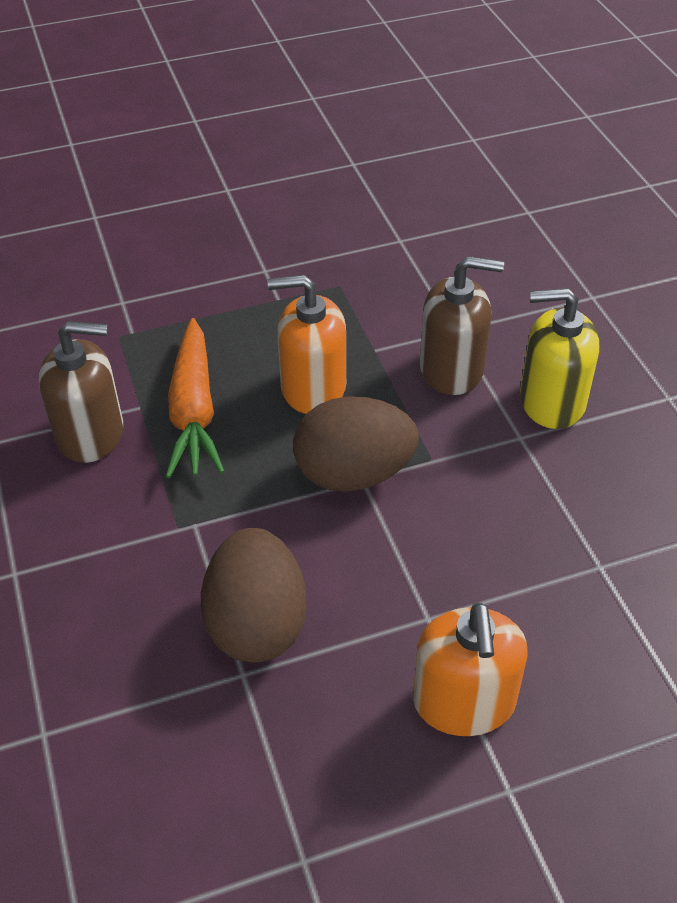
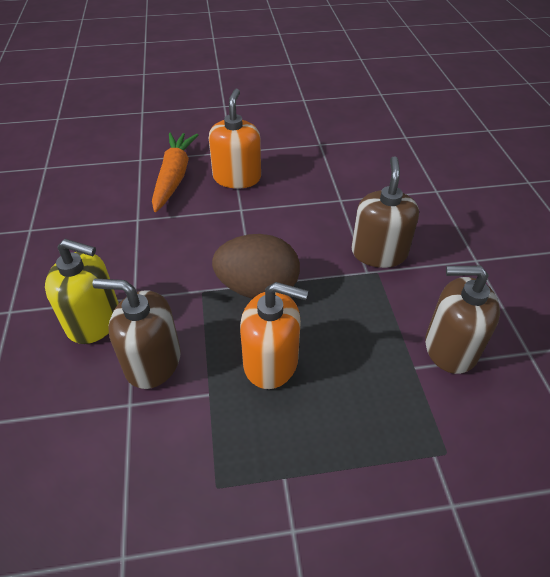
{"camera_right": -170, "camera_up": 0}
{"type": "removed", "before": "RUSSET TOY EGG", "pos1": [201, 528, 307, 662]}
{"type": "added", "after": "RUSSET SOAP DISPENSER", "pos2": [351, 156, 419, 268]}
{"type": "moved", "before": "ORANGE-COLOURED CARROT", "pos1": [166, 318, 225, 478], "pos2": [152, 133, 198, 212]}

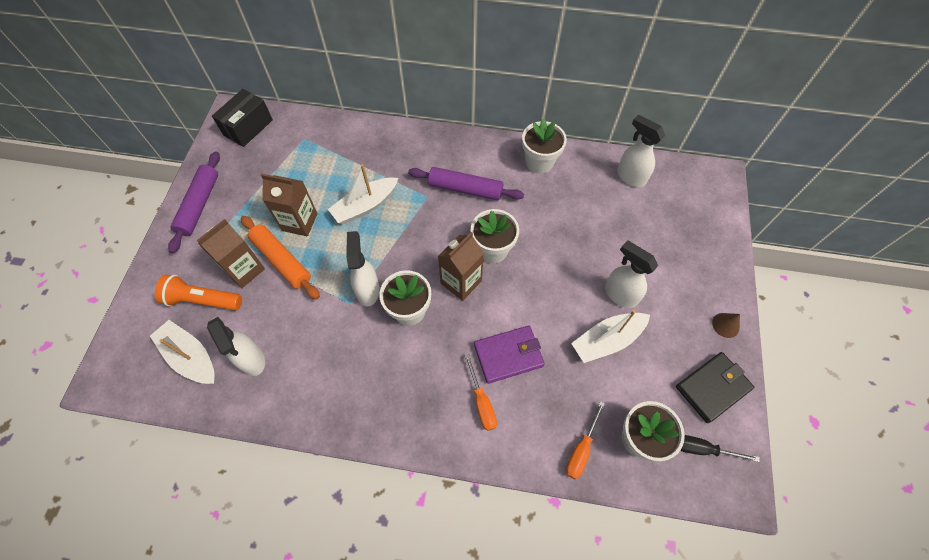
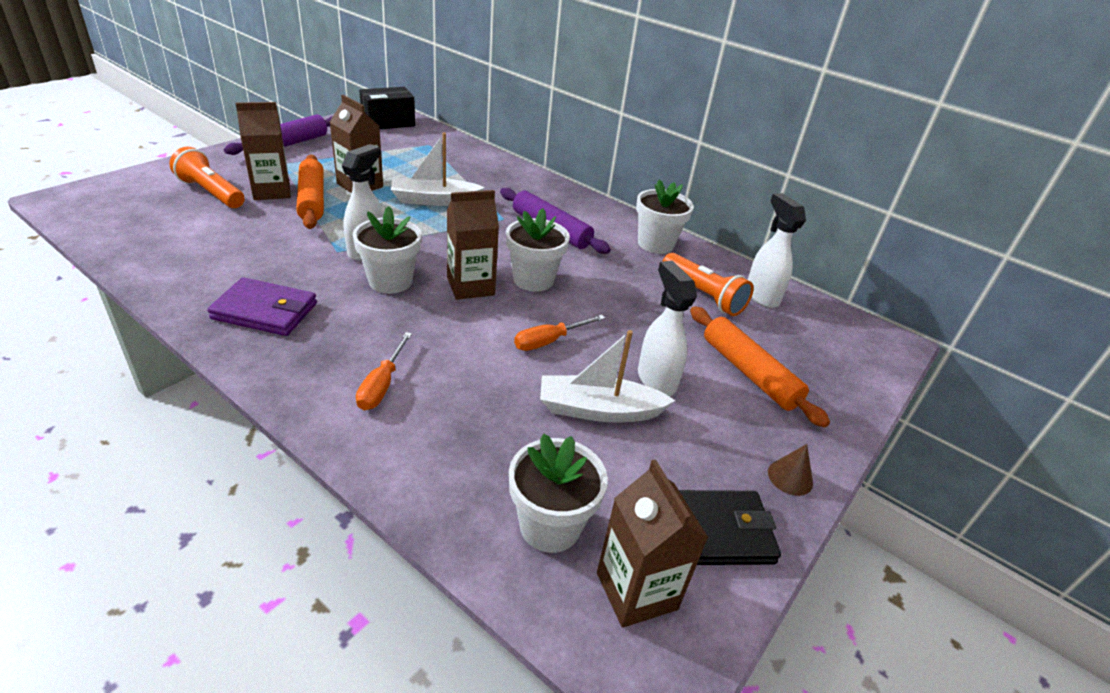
{"camera_right": 25, "camera_up": -25}
{"type": "removed", "before": "SNOW-WHITE TOY BOAT", "pos1": [150, 320, 215, 384]}
{"type": "removed", "before": "SNOW-WHITE SPRAY CLEANER", "pos1": [207, 317, 265, 376]}
{"type": "added", "after": "ORANGE-COLOURED TORCH", "pos2": [662, 253, 754, 316]}
{"type": "added", "after": "ORANGE-COLOURED PASTRY ROLLER", "pos2": [690, 306, 830, 428]}
{"type": "moved", "before": "VIOLET CARD WALLET", "pos1": [474, 325, 545, 384], "pos2": [207, 277, 317, 336]}
{"type": "moved", "before": "ORANGE-COLOURED FLAT SCREWDRIVER", "pos1": [566, 401, 605, 479], "pos2": [514, 315, 605, 351]}
{"type": "replaced", "before": "EBONY FLAT SCREWDRIVER", "after": "RUSSET CARTON", "pos1": [680, 435, 760, 462], "pos2": [597, 459, 708, 628]}

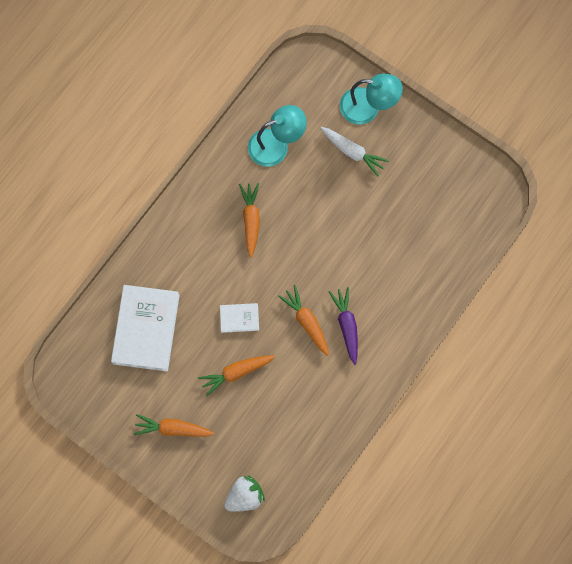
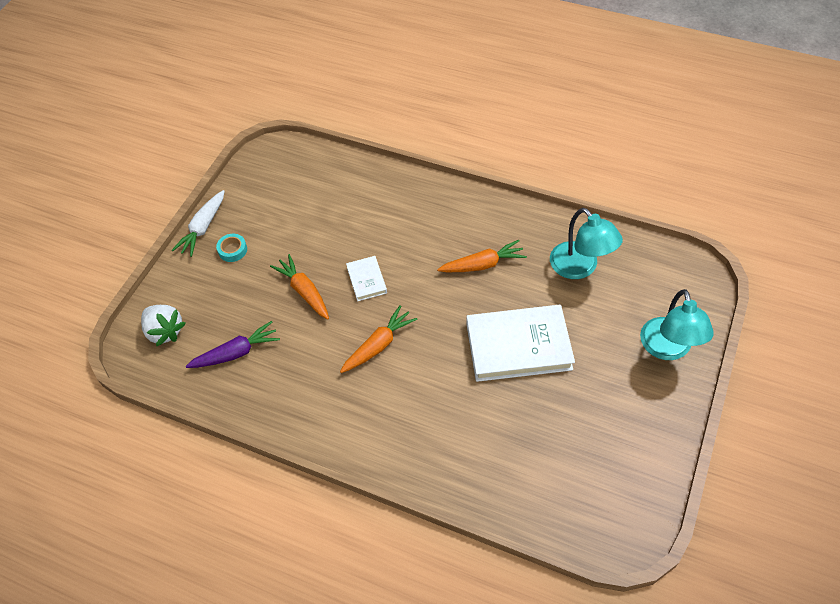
{"camera_right": 80, "camera_up": -20}
{"type": "moved", "before": "SNOW-WHITE HARDBACK", "pos1": [111, 285, 180, 371], "pos2": [466, 305, 575, 382]}
{"type": "moved", "before": "SNOW-WHITE CARROT", "pos1": [321, 127, 389, 176], "pos2": [172, 190, 225, 257]}
{"type": "moved", "before": "VIOLET CARROT", "pos1": [329, 287, 358, 365], "pos2": [186, 321, 280, 368]}
{"type": "replaced", "before": "ORANGE-COLOURED CARROT", "after": "AQUA TAPE", "pos1": [134, 414, 214, 437], "pos2": [216, 234, 247, 262]}

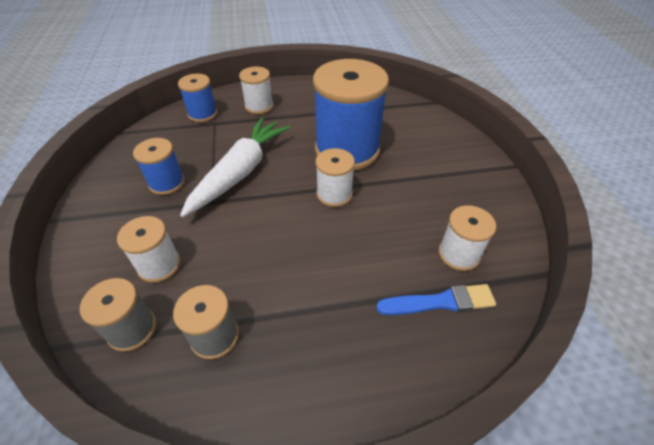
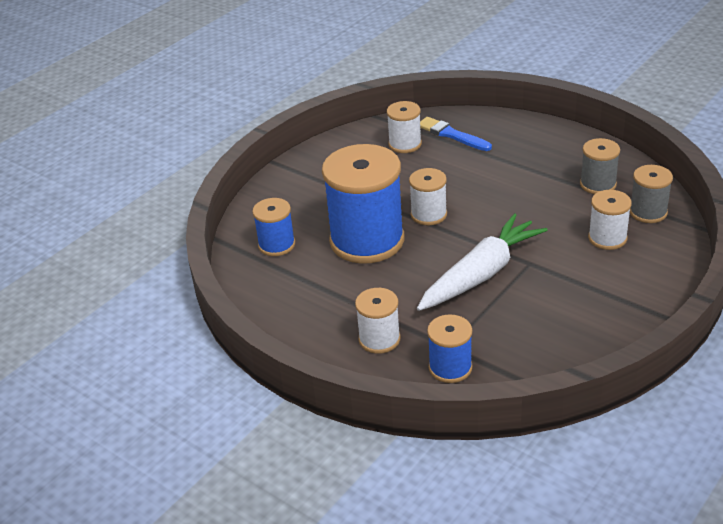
{"camera_right": -130, "camera_up": -10}
{"type": "moved", "before": "ROYAL BLUE REEL OF THREAD", "pos1": [133, 138, 185, 195], "pos2": [252, 198, 295, 256]}
{"type": "turned", "before": "SNOW-WHITE CARROT", "pos1": [180, 117, 291, 217], "pos2": [417, 214, 548, 311], "turn": 150}

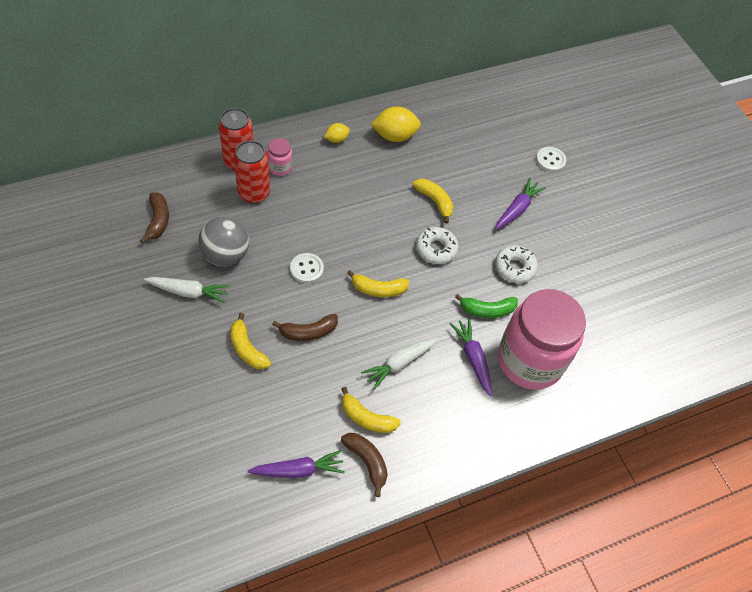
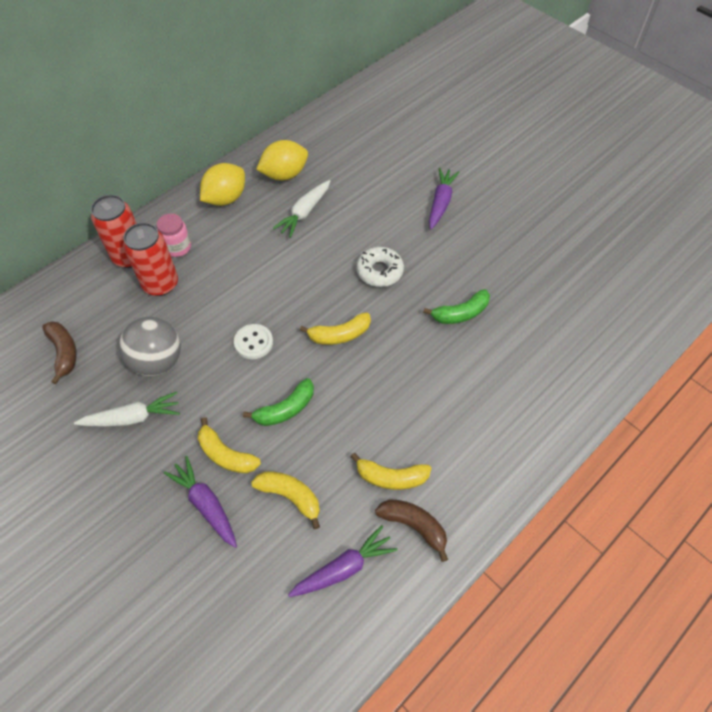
{"camera_right": -15, "camera_up": 0}
{"type": "removed", "before": "SNOW-WHITE GLAZED DONUT", "pos1": [495, 245, 538, 283]}
{"type": "removed", "before": "PINK JAM JAR", "pos1": [498, 289, 586, 390]}
{"type": "removed", "before": "SNOW-WHITE SHIRT BUTTON", "pos1": [536, 147, 566, 172]}
{"type": "moved", "before": "SNOW-WHITE CARROT", "pos1": [361, 337, 438, 390], "pos2": [272, 180, 330, 238]}
{"type": "moved", "before": "YELLOW BANANA", "pos1": [413, 179, 453, 224], "pos2": [251, 471, 320, 529]}
{"type": "moved", "before": "VIOLET CARROT", "pos1": [450, 318, 492, 396], "pos2": [164, 456, 237, 548]}
{"type": "recoloured", "before": "RUSSET BANANA", "after": "LEAF-GREEN BANANA", "pos1": [272, 314, 338, 341], "pos2": [243, 378, 314, 426]}
{"type": "resized", "before": "YELLOW CITRUS FRUIT", "pos1": [324, 123, 350, 143], "pos2": [200, 163, 245, 206], "scale": 1.8}

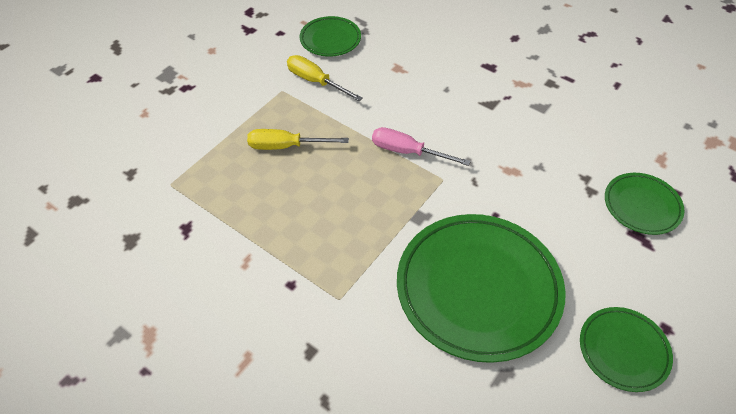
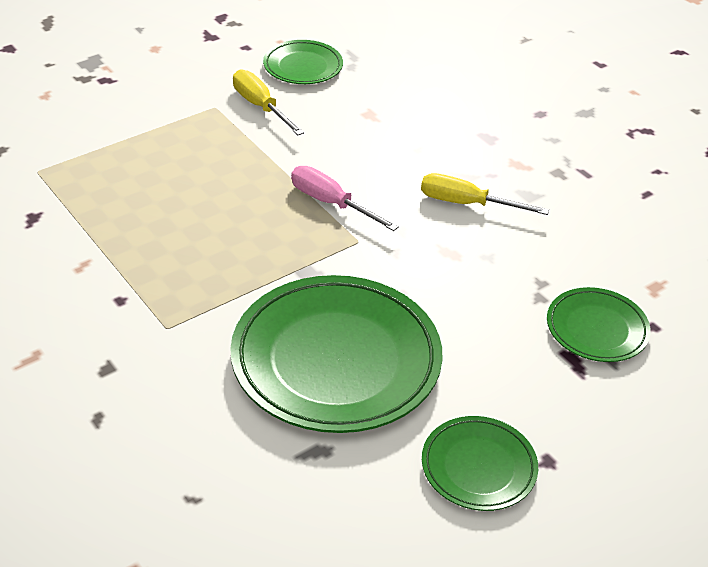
{"camera_right": 15, "camera_up": -10}
{"type": "moved", "before": "YELLOW FLAT SCREWDRIVER", "pos1": [247, 129, 349, 150], "pos2": [421, 173, 549, 215]}

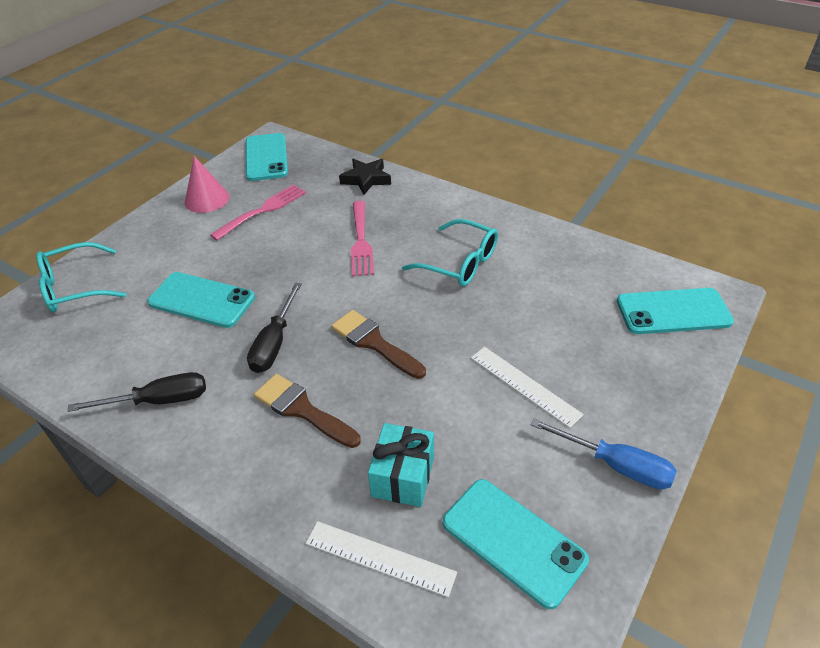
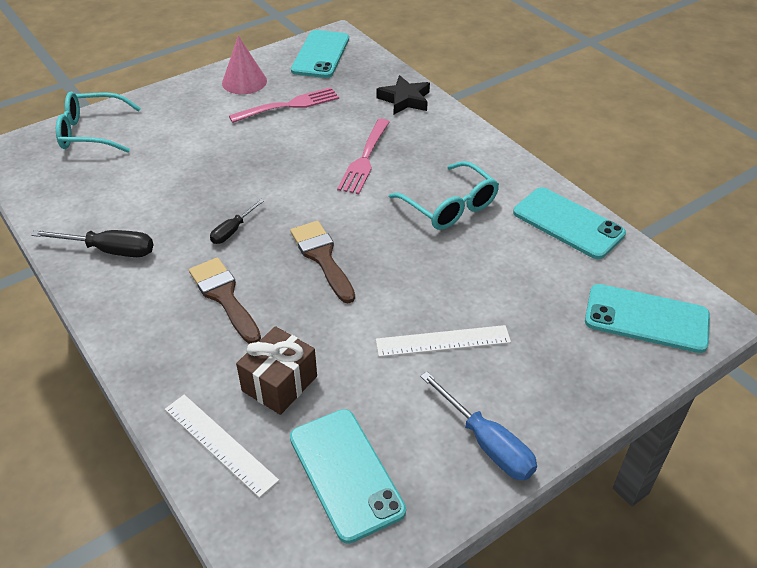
{"camera_right": 20, "camera_up": 0}
{"type": "moved", "before": "AQUA SMARTPHONE", "pos1": [147, 272, 255, 328], "pos2": [513, 187, 626, 259]}
{"type": "recoloured", "before": "AQUA GIFT", "after": "RUSSET GIFT", "pos1": [368, 423, 434, 507], "pos2": [236, 326, 317, 415]}
{"type": "turned", "before": "SNOW-WHITE MEASURING STICK", "pos1": [471, 347, 584, 428], "pos2": [376, 325, 511, 357], "turn": -75}
{"type": "resized", "before": "EBONY FLAT SCREWDRIVER", "pos1": [247, 282, 302, 373], "pos2": [210, 199, 265, 244], "scale": 0.62}

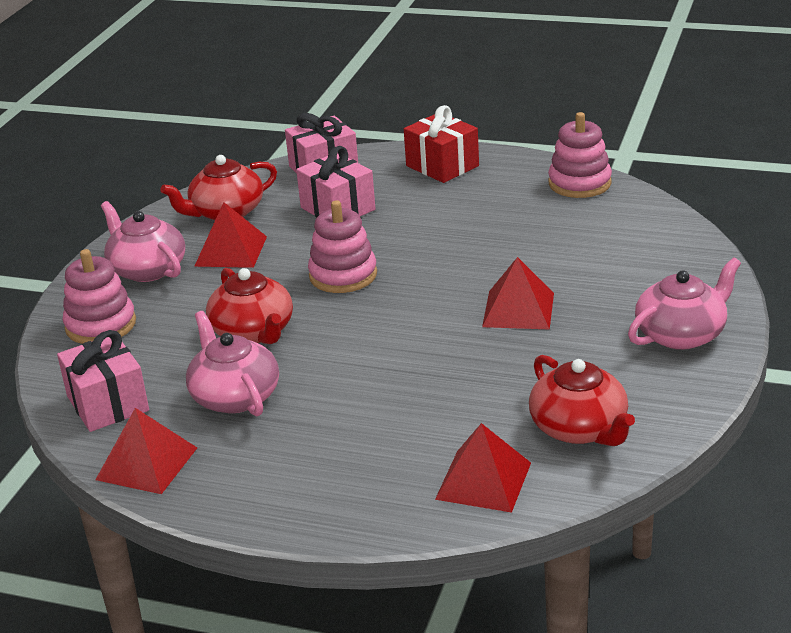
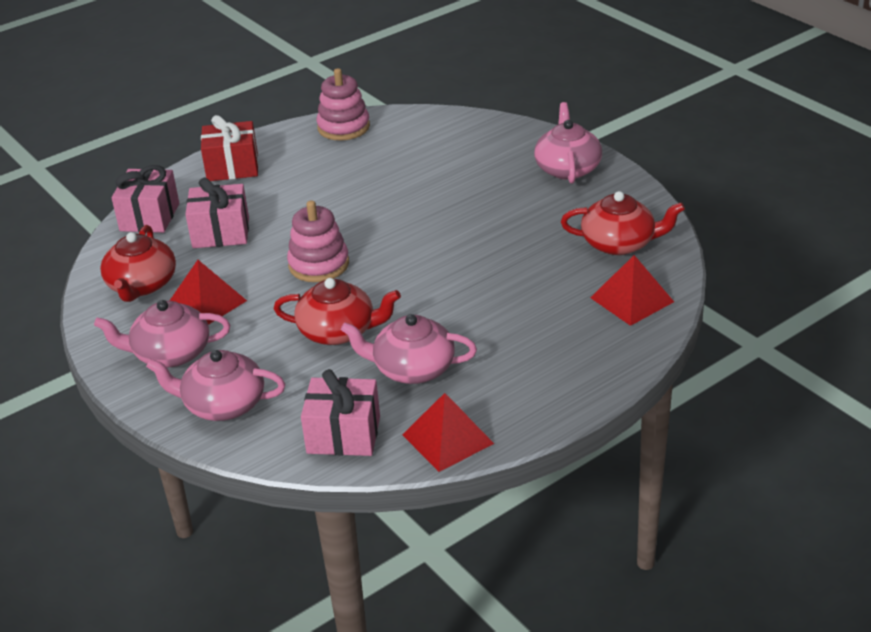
{"camera_right": -55, "camera_up": 5}
{"type": "removed", "before": "SCARLET PYRAMID", "pos1": [482, 257, 554, 329]}
{"type": "replaced", "before": "PINK STACKING TOY", "after": "PINK TEAPOT", "pos1": [63, 249, 136, 344], "pos2": [146, 350, 285, 421]}

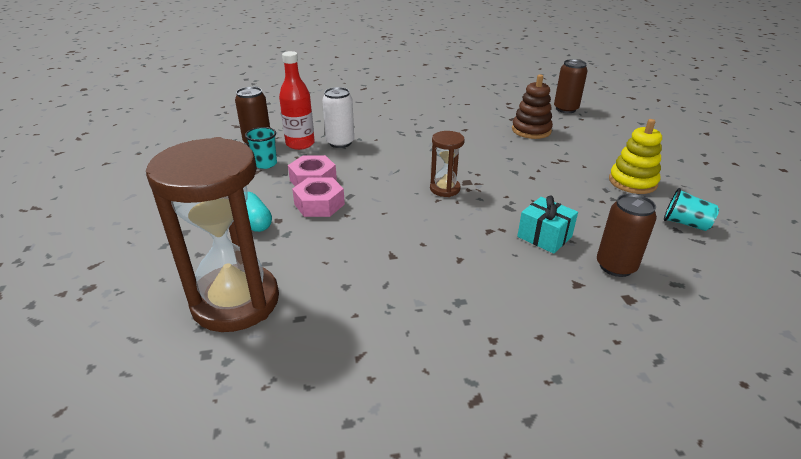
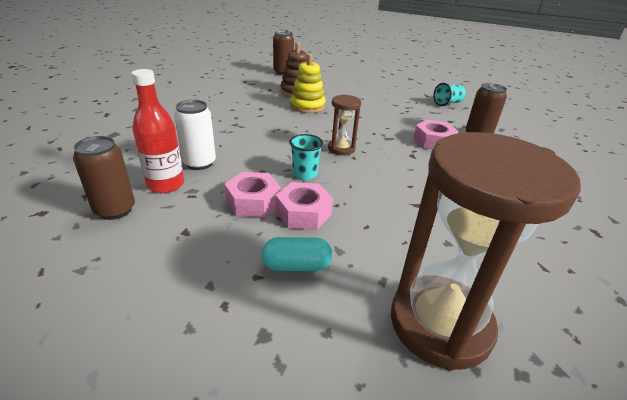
{"camera_right": -60, "camera_up": 0}
{"type": "moved", "before": "AQUA BEAKER", "pos1": [245, 127, 277, 169], "pos2": [289, 134, 323, 180]}
{"type": "moved", "before": "YELLOW STACKING TOY", "pos1": [609, 119, 662, 194], "pos2": [290, 54, 325, 113]}
{"type": "replaced", "before": "AQUA GIFT", "after": "PINK NUT", "pos1": [517, 196, 578, 254], "pos2": [413, 120, 459, 150]}

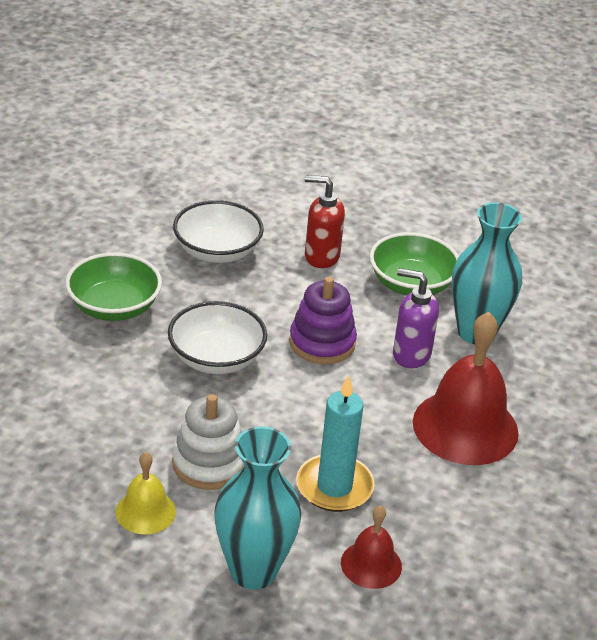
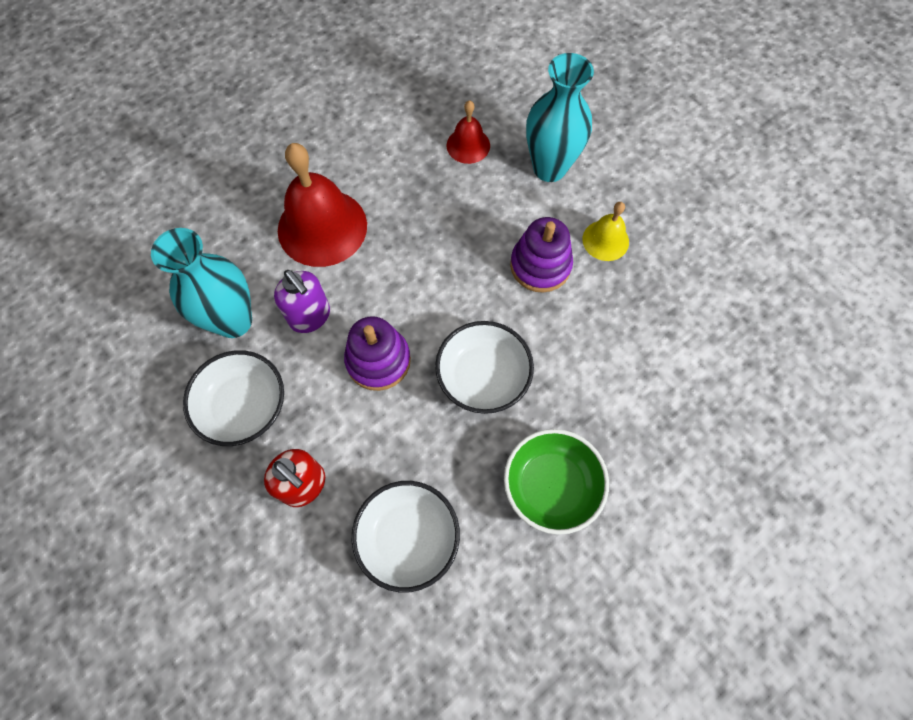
{"camera_right": -150, "camera_up": 30}
{"type": "removed", "before": "AQUA WAX CANDLE", "pos1": [296, 375, 375, 512]}
{"type": "recoloured", "before": "SNOW-WHITE STACKING TOY", "after": "VIOLET STACKING TOY", "pos1": [172, 394, 244, 490], "pos2": [510, 217, 573, 293]}
{"type": "recoloured", "before": "LEAF-GREEN SERVING BOWL", "after": "SNOW-WHITE SERVING BOWL", "pos1": [370, 232, 459, 296], "pos2": [183, 350, 284, 446]}

